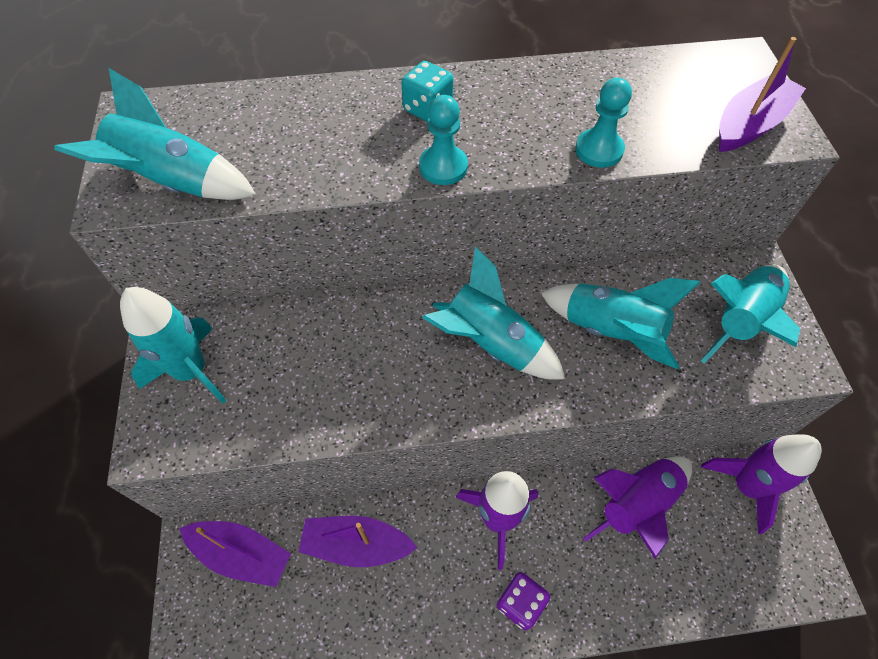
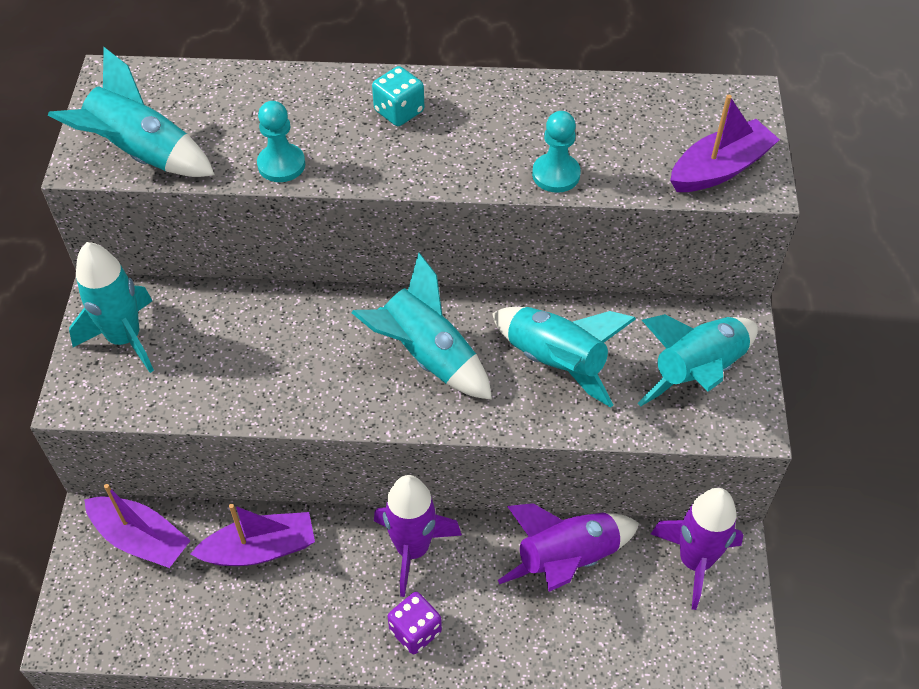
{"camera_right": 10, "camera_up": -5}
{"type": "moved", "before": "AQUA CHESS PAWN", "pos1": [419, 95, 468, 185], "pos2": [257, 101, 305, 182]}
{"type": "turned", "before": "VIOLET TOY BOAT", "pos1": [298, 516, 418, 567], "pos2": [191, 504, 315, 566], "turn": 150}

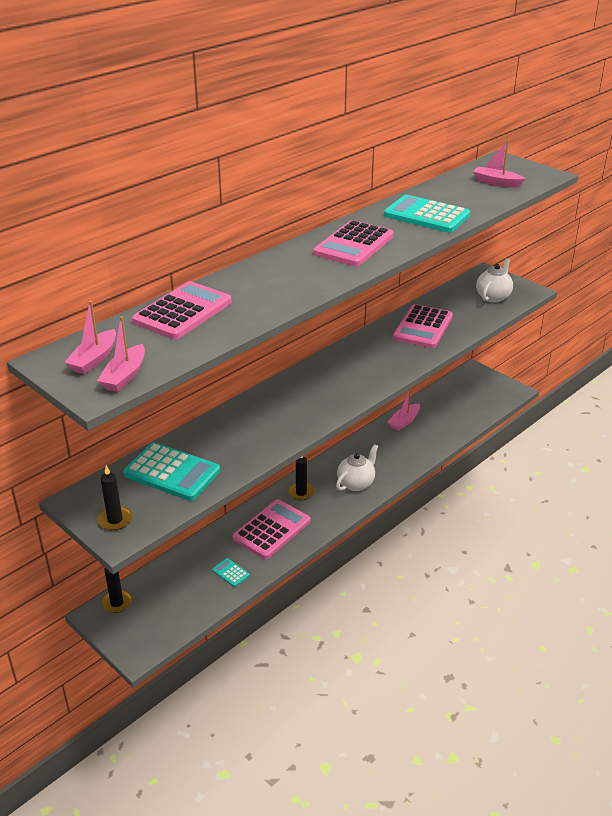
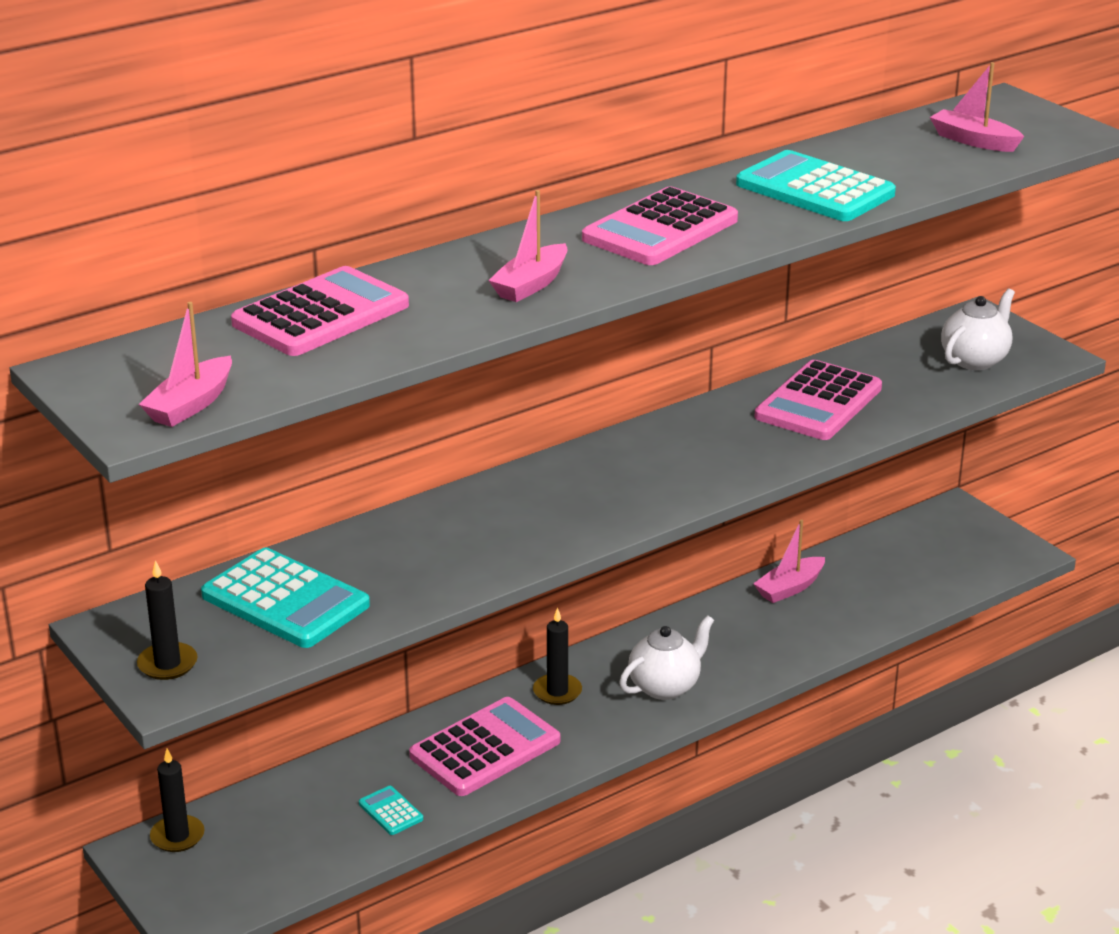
{"camera_right": 10, "camera_up": -5}
{"type": "moved", "before": "PINK TOY BOAT", "pos1": [64, 301, 116, 374], "pos2": [488, 190, 568, 302]}

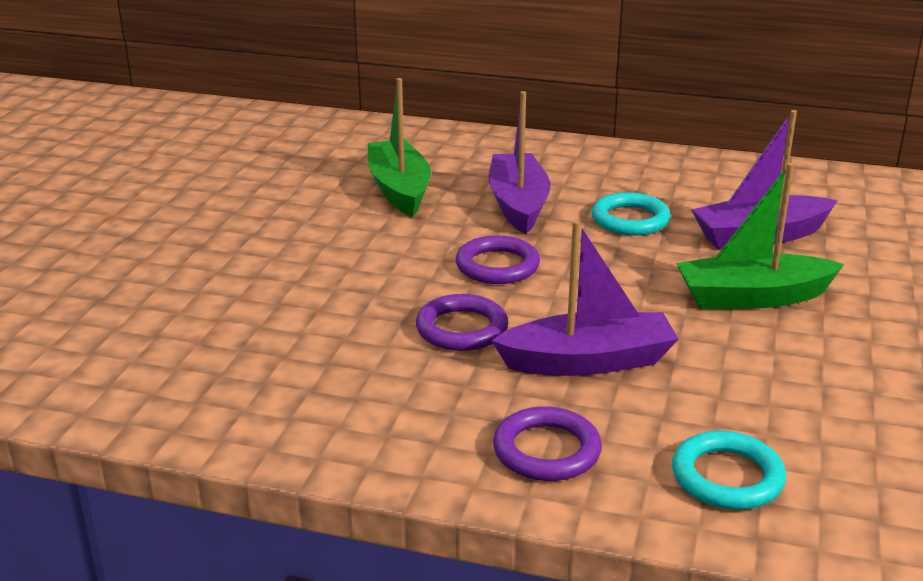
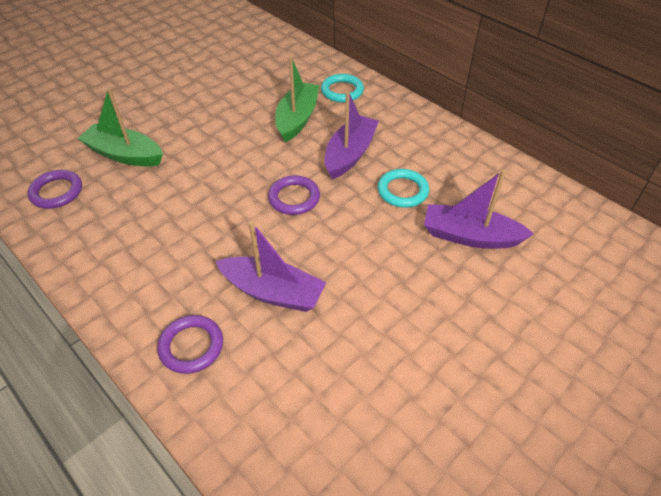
{"camera_right": 30, "camera_up": 20}
{"type": "moved", "before": "VIOLET TORUS", "pos1": [416, 294, 508, 351], "pos2": [27, 170, 82, 209]}
{"type": "moved", "before": "AQUA TORUS", "pos1": [672, 431, 786, 510], "pos2": [321, 74, 364, 102]}
{"type": "moved", "before": "LEAF-GREEN TOY BOAT", "pos1": [676, 163, 844, 309], "pos2": [77, 88, 163, 167]}

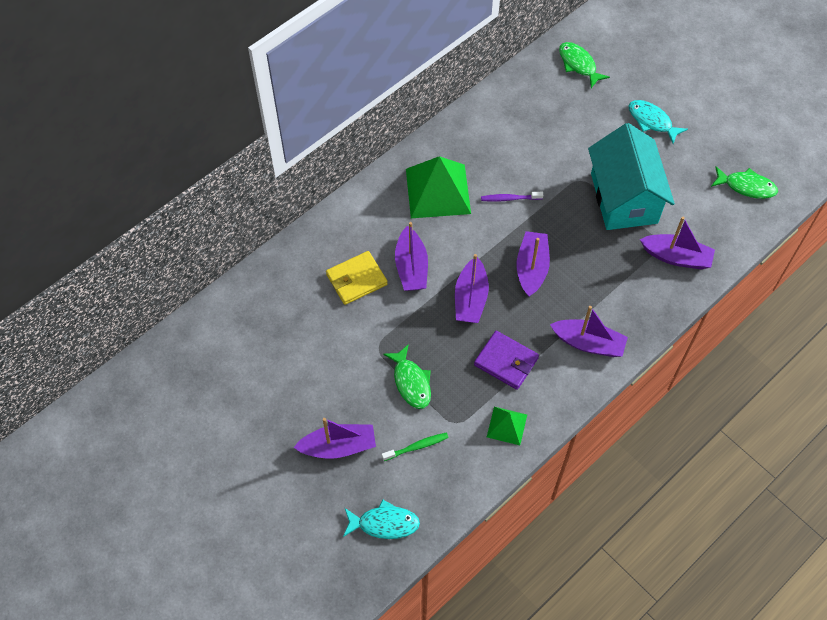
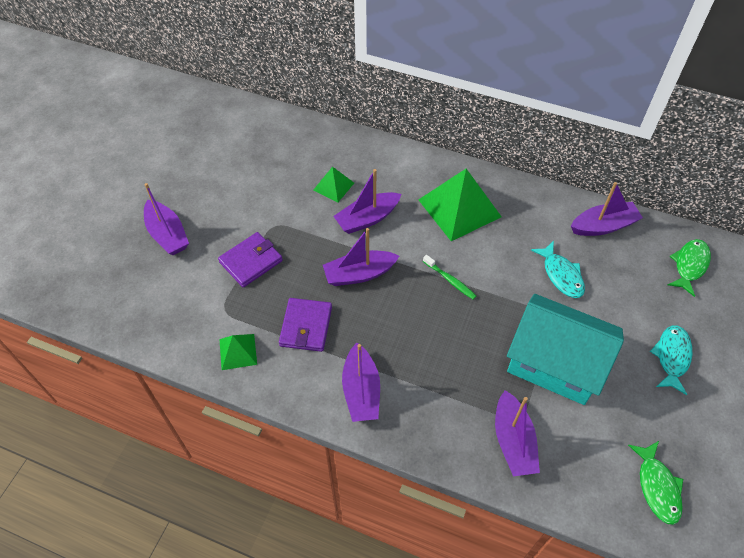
{"camera_right": 65, "camera_up": -5}
{"type": "removed", "before": "VIOLET DENTAL BRUSH", "pos1": [481, 192, 543, 202]}
{"type": "moved", "before": "AQUA FISH", "pos1": [343, 499, 420, 539], "pos2": [531, 241, 585, 298]}
{"type": "moved", "before": "LEAF-GREEN DENTAL BRUSH", "pos1": [382, 433, 448, 461], "pos2": [423, 255, 476, 299]}
{"type": "moved", "before": "VIOLET TOY BOAT", "pos1": [517, 231, 550, 297], "pos2": [571, 182, 643, 236]}
{"type": "replaced", "before": "YELLOW CARD WALLET", "after": "LEAF-GREEN PYRAMID", "pos1": [326, 251, 388, 305], "pos2": [313, 167, 354, 202]}
{"type": "replaced", "before": "LEAF-GREEN FISH", "after": "VIOLET CARD WALLET", "pos1": [383, 344, 431, 409], "pos2": [218, 232, 283, 287]}
{"type": "turned", "before": "AQUA HOUSE", "pos1": [588, 123, 675, 230], "pos2": [507, 294, 624, 405], "turn": 60}

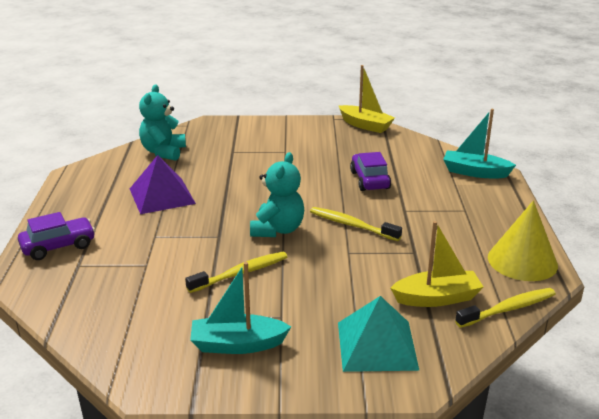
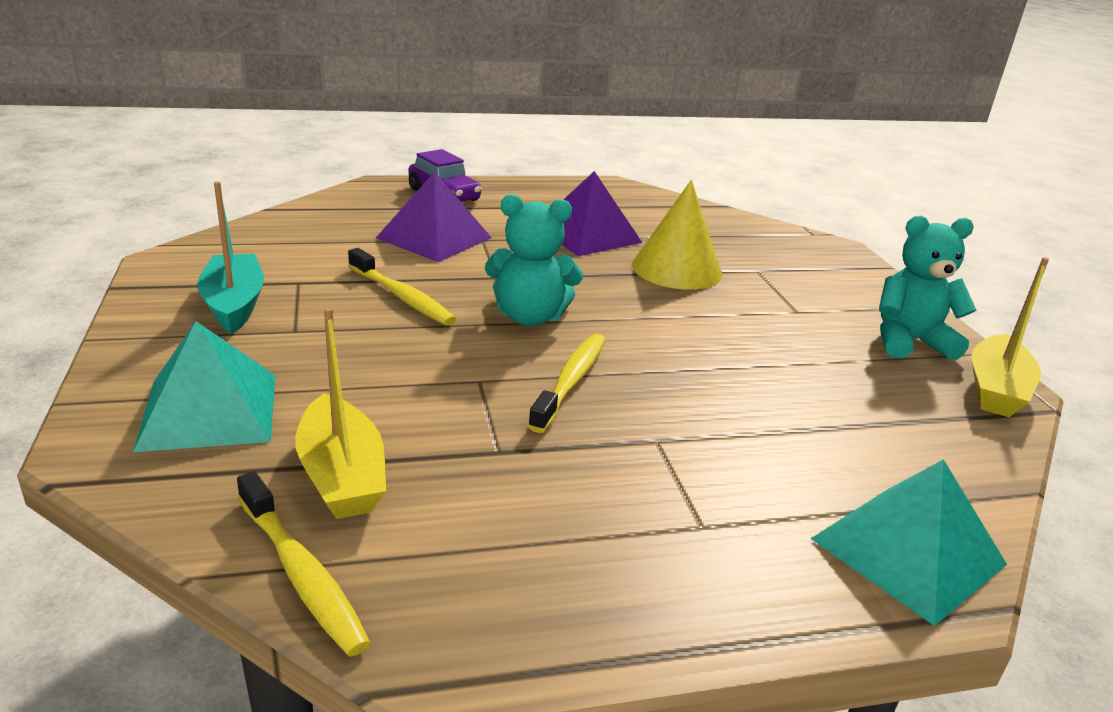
{"camera_right": 75, "camera_up": 0}
{"type": "removed", "before": "VIOLET CAR", "pos1": [350, 152, 391, 191]}
{"type": "added", "after": "VIOLET PYRAMID", "pos2": [376, 172, 492, 262]}
{"type": "moved", "before": "AQUA STUFFED BEAR", "pos1": [139, 84, 186, 161], "pos2": [879, 215, 976, 360]}
{"type": "moved", "before": "YELLOW SOLID CONE", "pos1": [488, 200, 558, 281], "pos2": [632, 180, 722, 290]}
{"type": "replaced", "before": "AQUA TOY BOAT", "after": "AQUA PYRAMID", "pos1": [443, 109, 516, 178], "pos2": [811, 459, 1007, 626]}

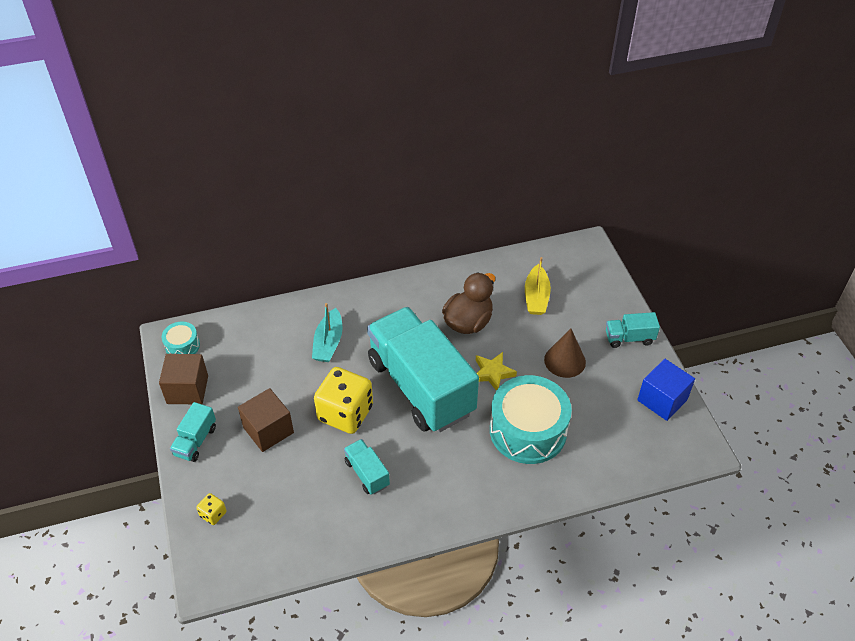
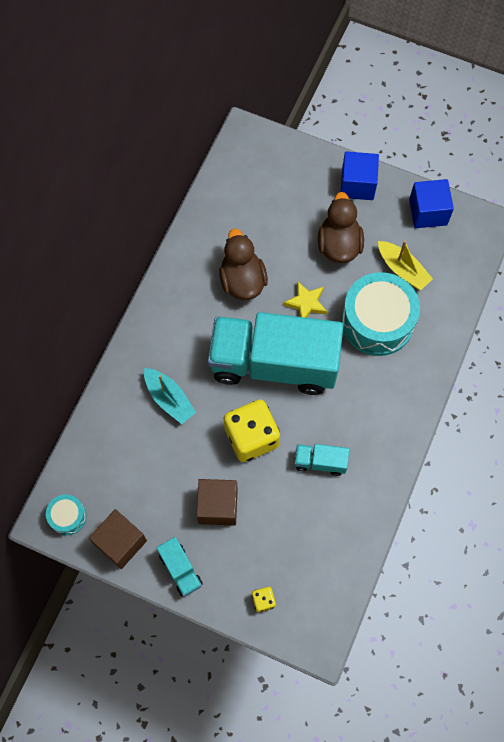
{"camera_right": -50, "camera_up": 20}
{"type": "moved", "before": "YELLOW TOY BOAT", "pos1": [525, 257, 551, 315], "pos2": [378, 241, 433, 290]}
{"type": "replaced", "before": "RUSSET SOLID CONE", "after": "RUSSET DUCK", "pos1": [544, 329, 586, 378], "pos2": [318, 192, 364, 263]}
{"type": "replaced", "before": "AQUA TOY TRUCK", "after": "ROYAL BLUE SOLID CUBE", "pos1": [606, 312, 660, 348], "pos2": [341, 151, 379, 200]}

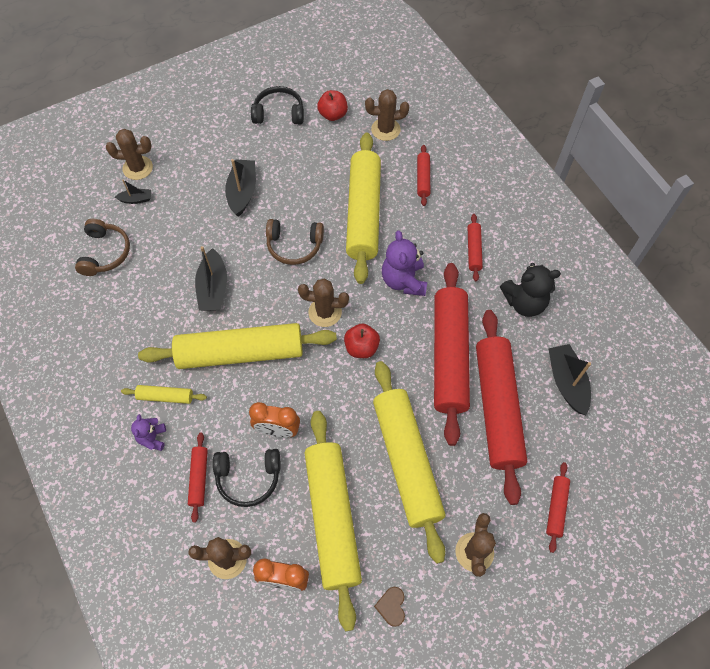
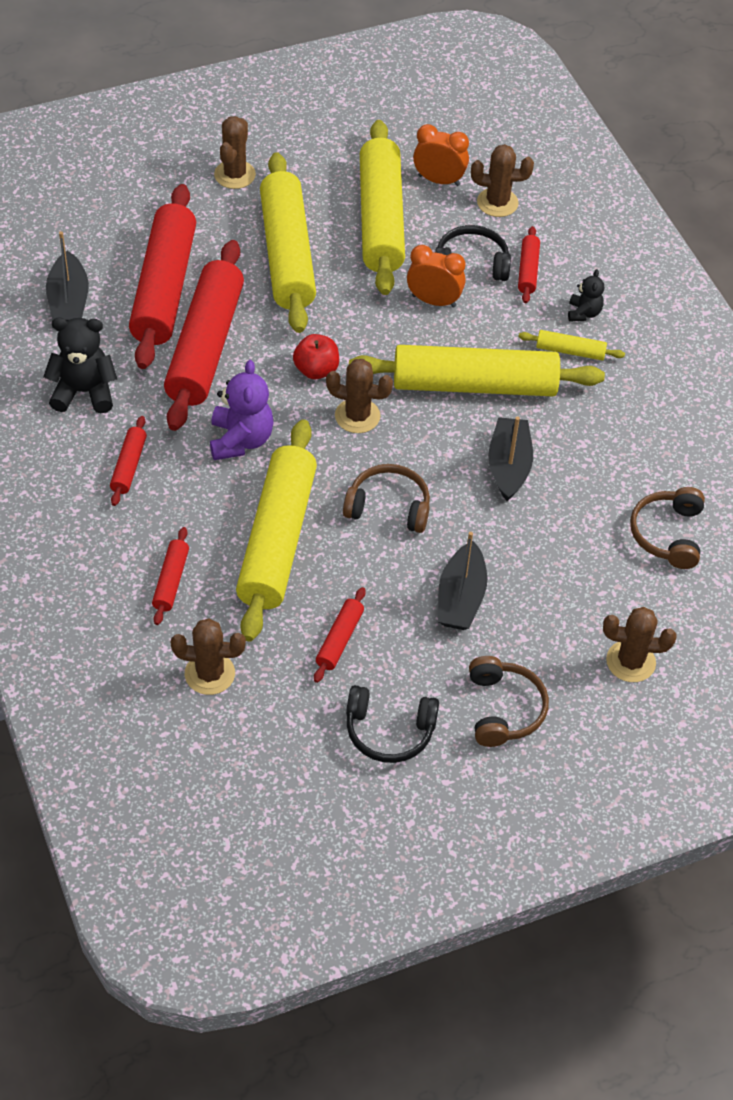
{"camera_right": -175, "camera_up": -10}
{"type": "removed", "before": "EBONY TOY BOAT", "pos1": [115, 180, 151, 204]}
{"type": "removed", "before": "SCARLET APPLE", "pos1": [317, 90, 348, 121]}
{"type": "removed", "before": "RUSSET HEART", "pos1": [374, 587, 405, 627]}
{"type": "added", "after": "RUSSET HEADSET", "pos2": [469, 656, 549, 747]}
{"type": "moved", "before": "SCARLET PASTRY ROLLER", "pos1": [546, 462, 570, 553], "pos2": [314, 587, 366, 683]}
{"type": "recoloured", "before": "VIOLET STUFFED BEAR", "after": "EBONY STUFFED BEAR", "pos1": [131, 414, 166, 451], "pos2": [568, 269, 604, 322]}

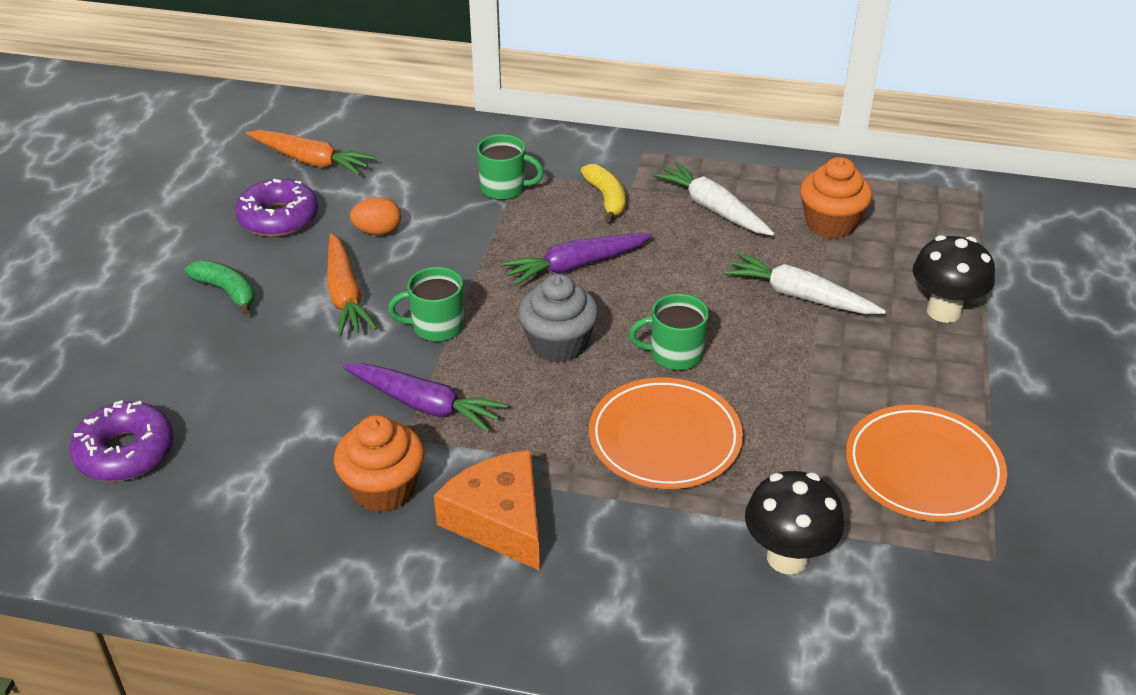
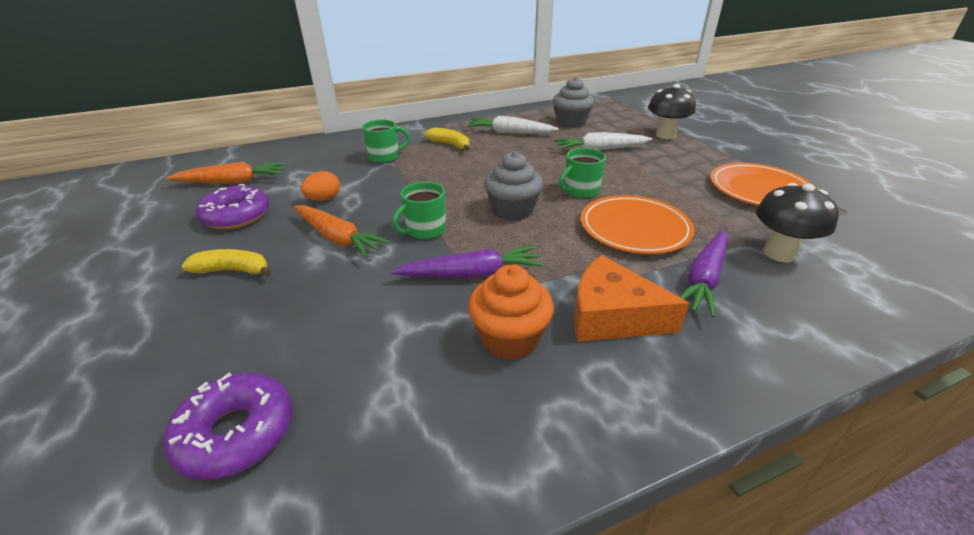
{"camera_right": -35, "camera_up": -5}
{"type": "moved", "before": "VIOLET CARROT", "pos1": [501, 233, 653, 286], "pos2": [680, 230, 727, 318]}
{"type": "recoloured", "before": "LEAF-GREEN BANANA", "after": "YELLOW BANANA", "pos1": [184, 260, 255, 315], "pos2": [182, 249, 271, 277]}
{"type": "recoloured", "before": "ORANGE-COLOURED CUPCAKE", "after": "GREY CUPCAKE", "pos1": [800, 157, 872, 239], "pos2": [553, 77, 594, 128]}

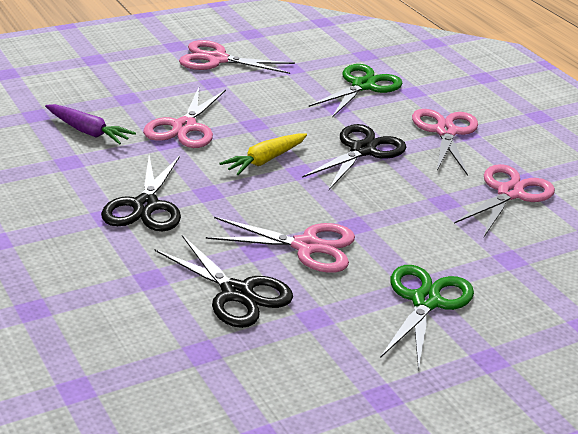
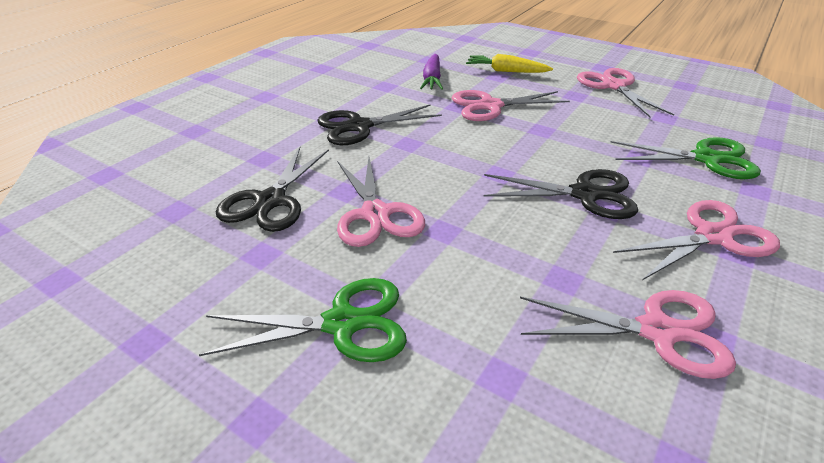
{"camera_right": 65, "camera_up": 5}
{"type": "moved", "before": "YELLOW CARROT", "pos1": [220, 134, 307, 175], "pos2": [466, 54, 553, 73]}

